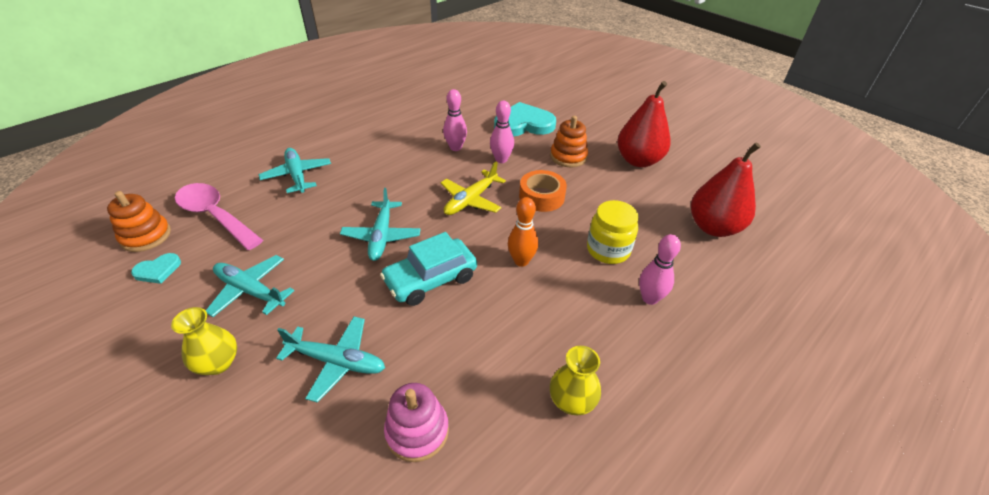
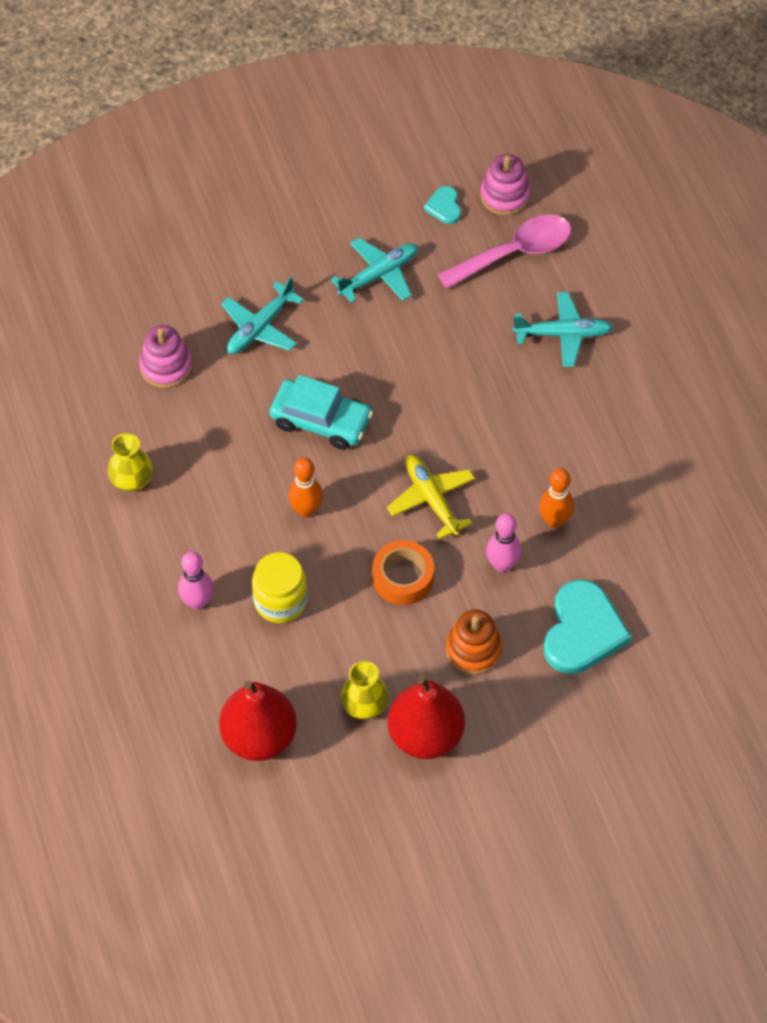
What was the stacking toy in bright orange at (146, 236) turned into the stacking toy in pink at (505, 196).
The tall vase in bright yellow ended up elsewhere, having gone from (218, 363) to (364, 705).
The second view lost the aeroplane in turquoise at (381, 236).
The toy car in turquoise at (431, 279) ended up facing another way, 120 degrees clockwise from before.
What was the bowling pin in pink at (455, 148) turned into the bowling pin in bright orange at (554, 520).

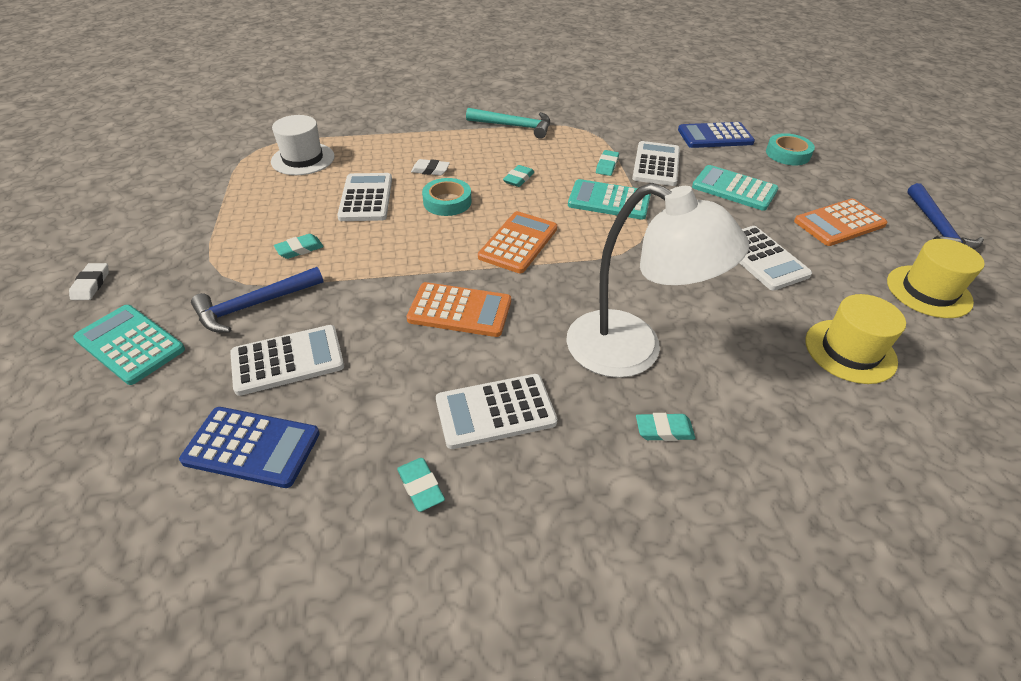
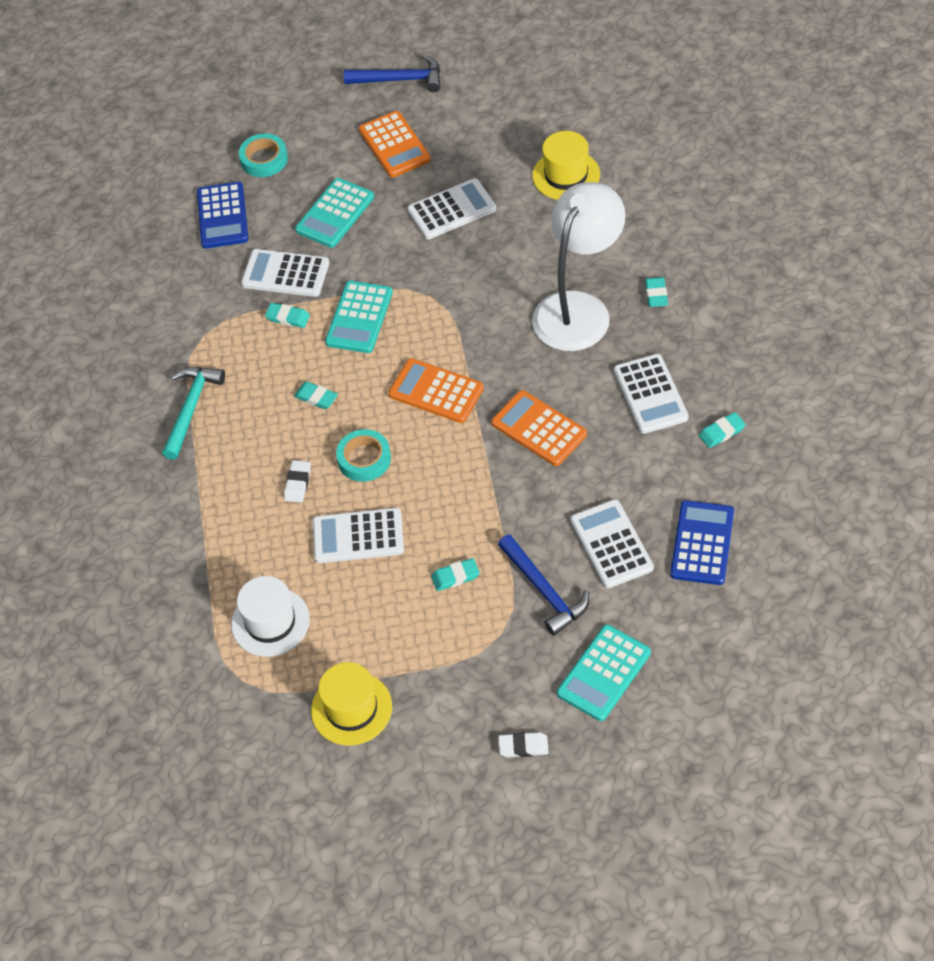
The gum eraser in turquoise at (299, 249) ended up facing another way, 75 degrees counterclockwise from before.
The calculator in bright orange at (460, 310) ended up facing another way, 60 degrees counterclockwise from before.
The top hat in bright yellow ended up elsewhere, having gone from (928, 291) to (351, 708).

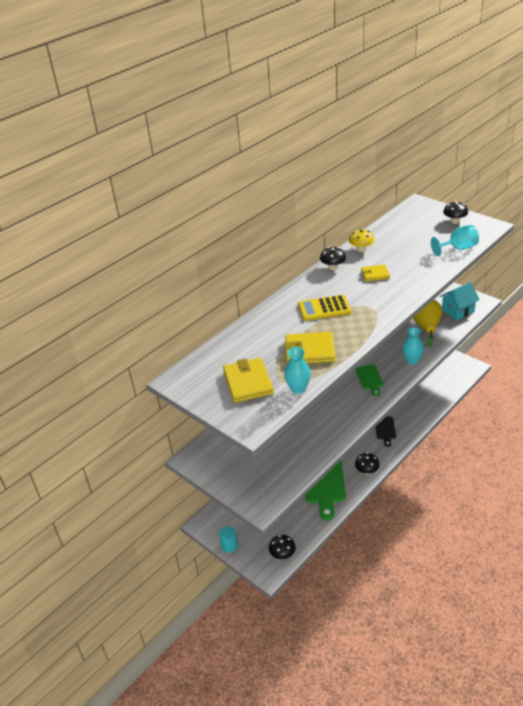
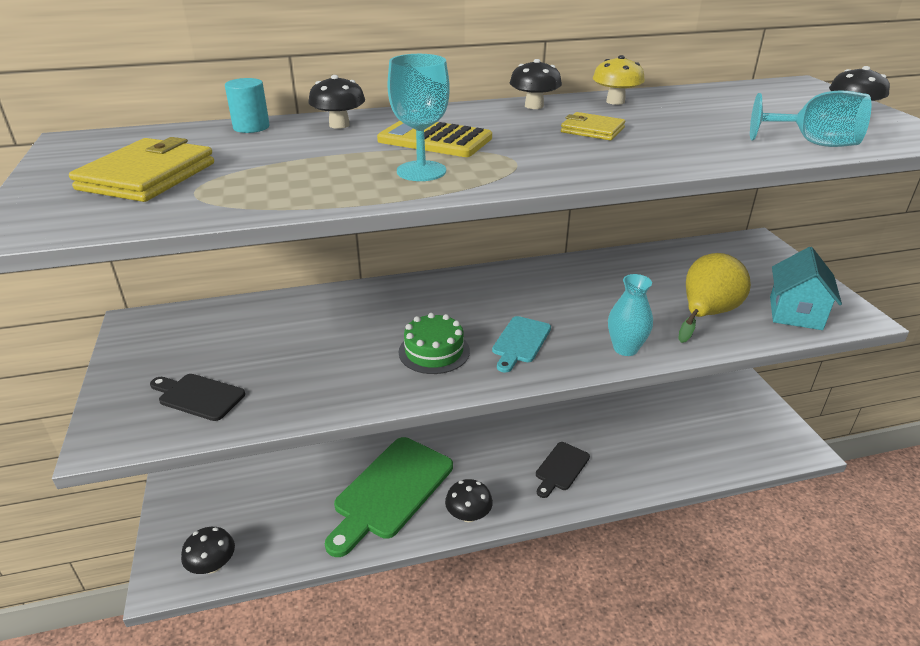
The solid cylinder in turquoise ended up elsewhere, having gone from (229, 545) to (251, 127).
The second view lost the card wallet in bright yellow at (309, 351).
The second view lost the tall vase in turquoise at (298, 388).
What was the cutting board in emerald at (370, 378) turned into the cutting board in turquoise at (520, 342).
The cottage in turquoise at (458, 310) ended up facing another way, 75 degrees counterclockwise from before.
The second view gained the cutting board in jet-black at (198, 396).
The second view gained the fungus in jet-black at (339, 125).
The second view gained the chalice in turquoise at (421, 171).
The second view gained the gateau in emerald at (434, 351).

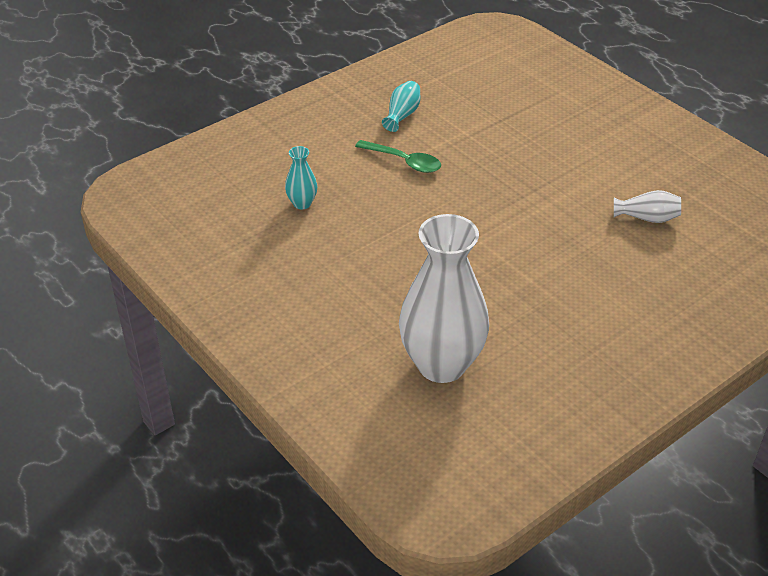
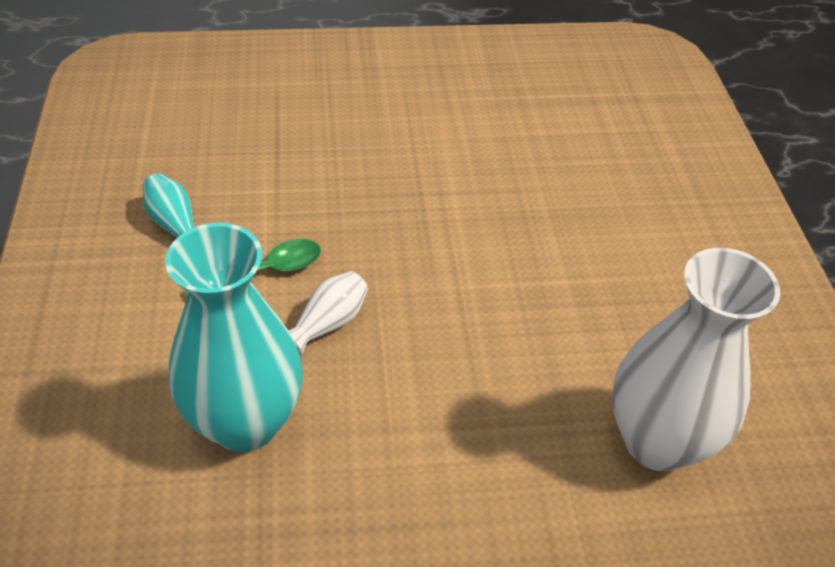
The size of the tall vase in turquoise at (302, 203) changed by a factor of 2.34.
The tall vase in pure white ended up elsewhere, having gone from (647, 218) to (329, 323).

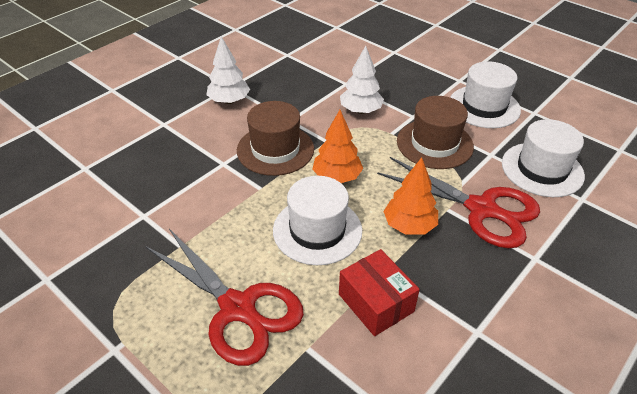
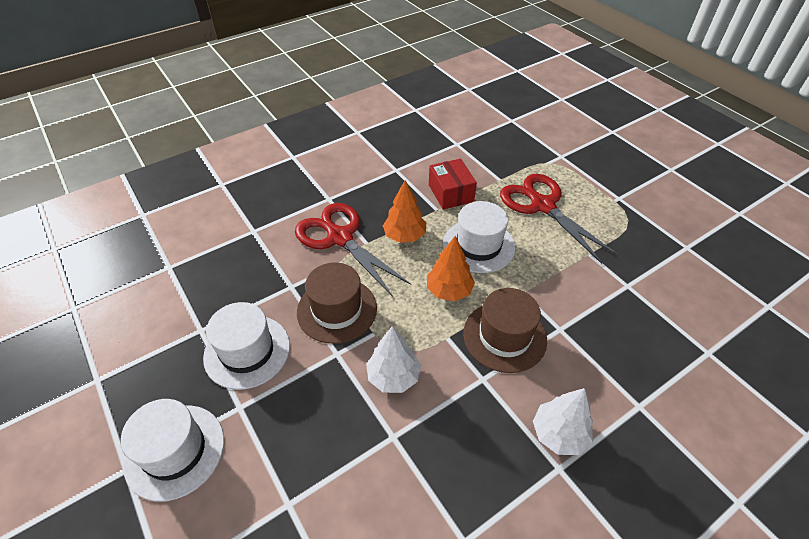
The top hat in pure white ended up elsewhere, having gone from (542, 169) to (175, 451).

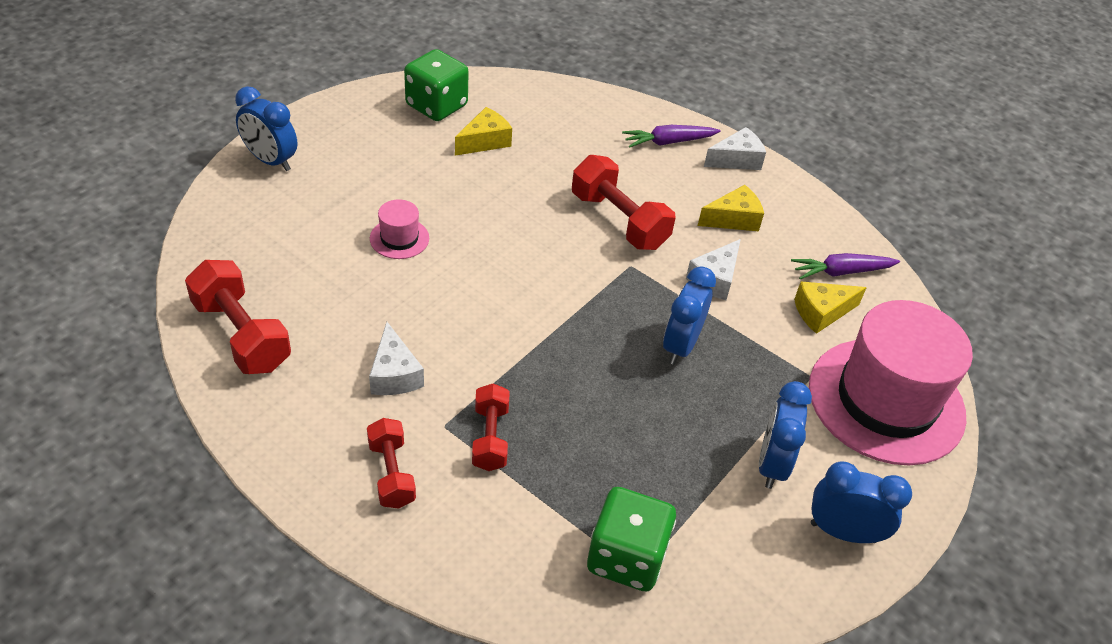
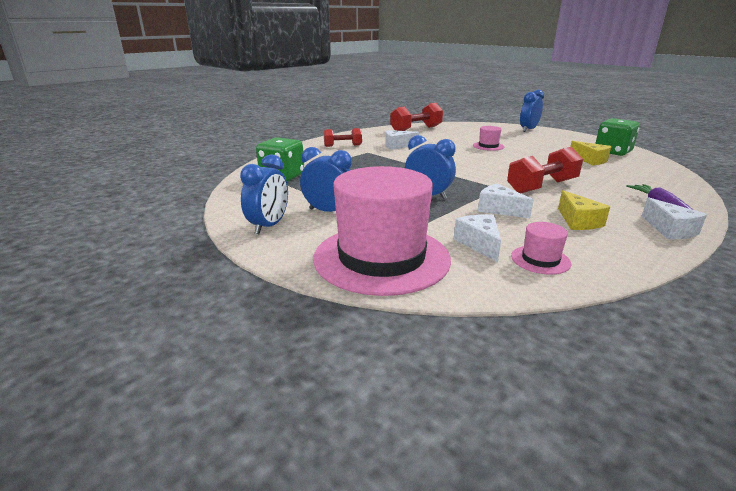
The second view lost the hand weight in crimson at (490, 438).
Where the carrot in violet stood at (841, 272), the top hat in pink came to stand at (540, 260).
What was the piece of cheese in bright yellow at (821, 312) turned into the piece of cheese in pure white at (479, 244).

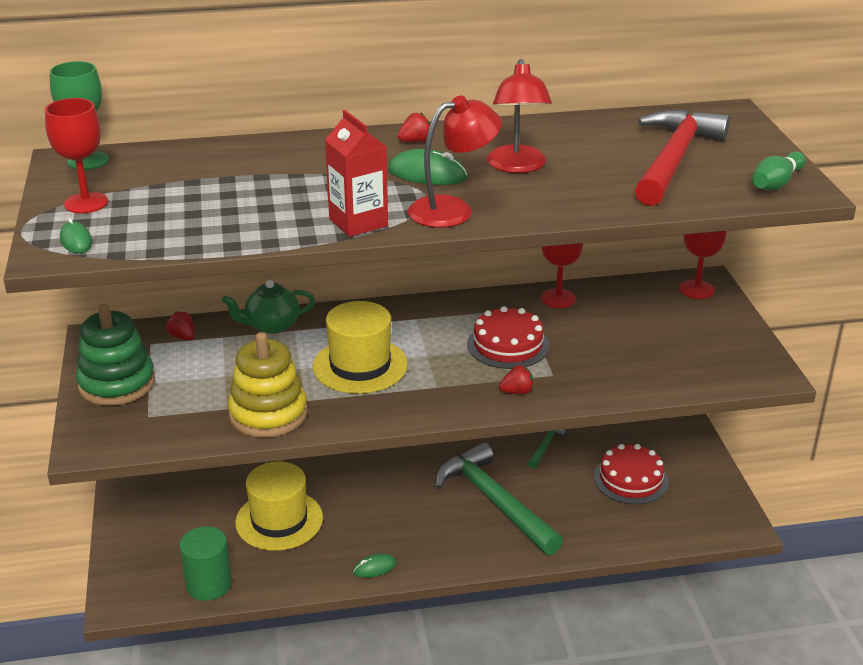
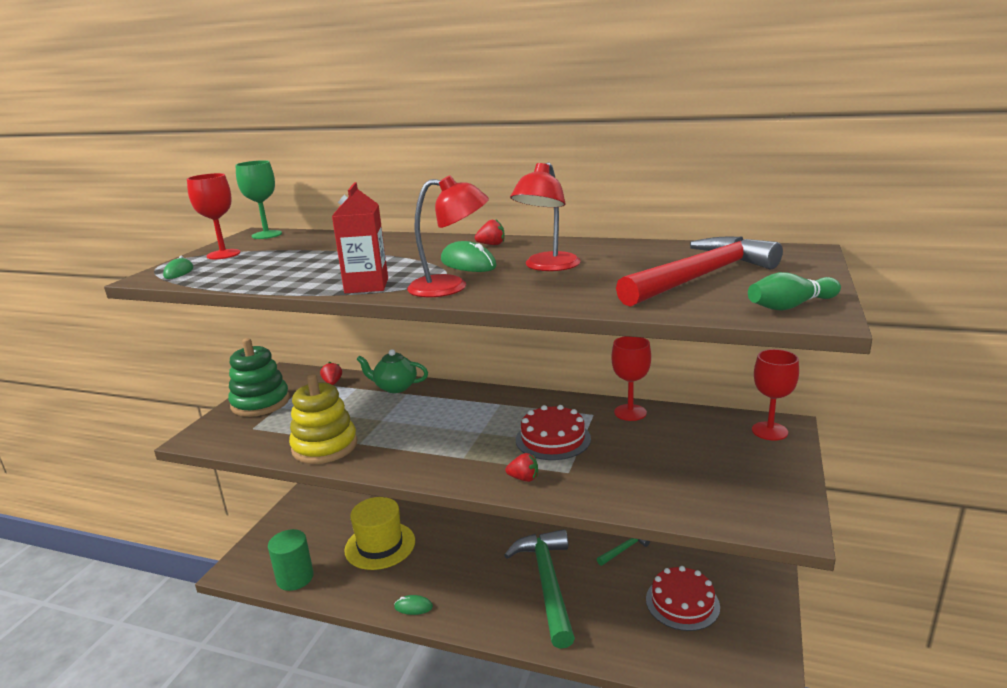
The second view lost the top hat in bright yellow at (360, 365).

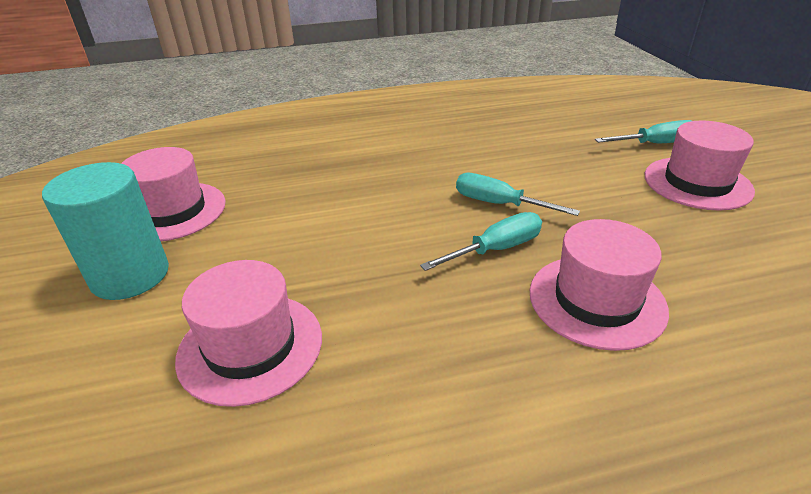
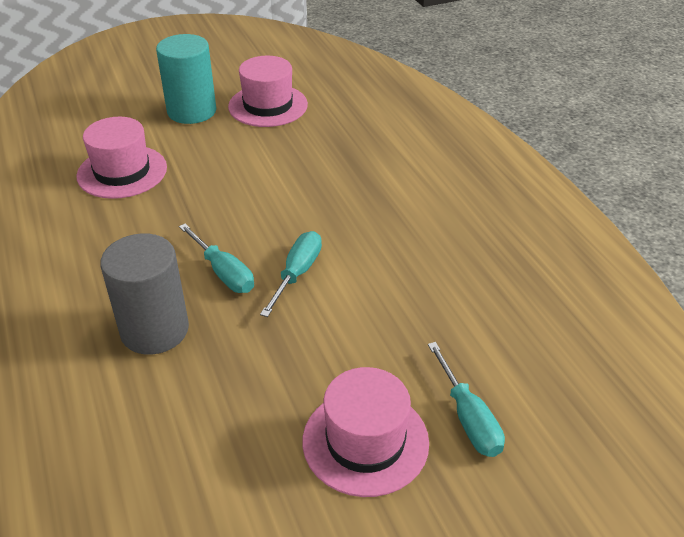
Where the top hat in pink stood at (596, 300), the solid cylinder in gray came to stand at (154, 330).

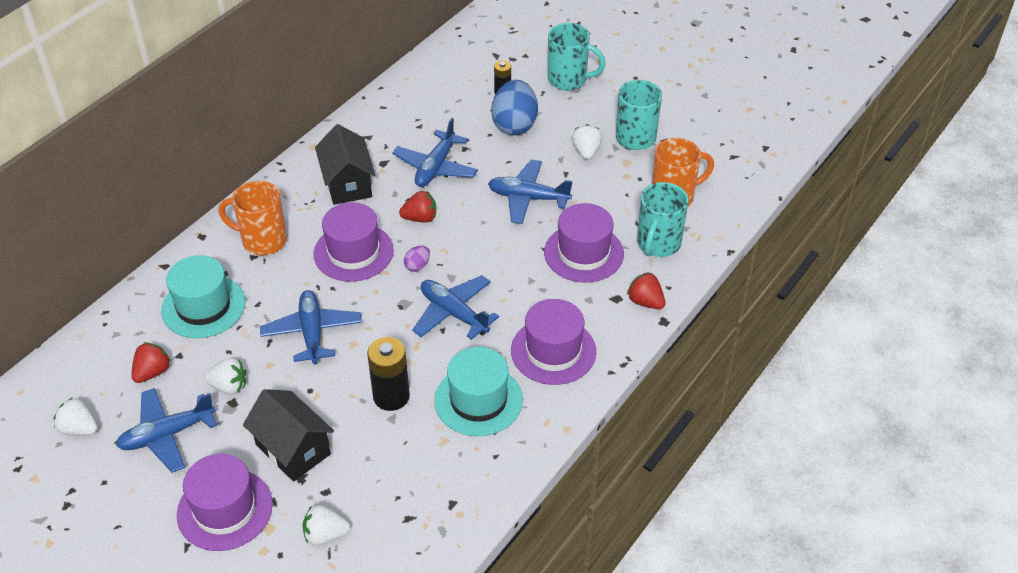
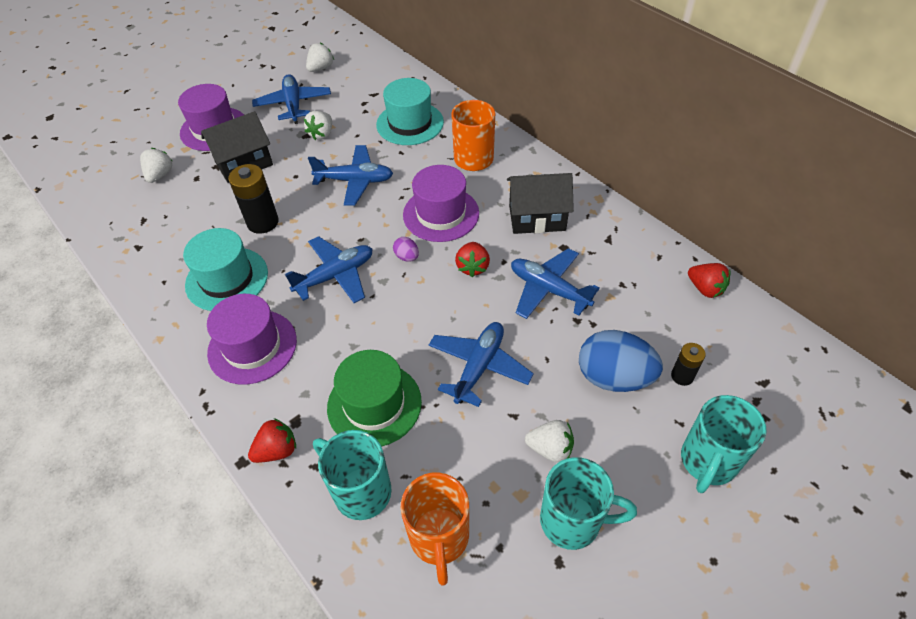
The berry in crimson ended up elsewhere, having gone from (152, 372) to (705, 289).
What was the top hat in violet at (583, 253) turned into the top hat in emerald at (374, 404).

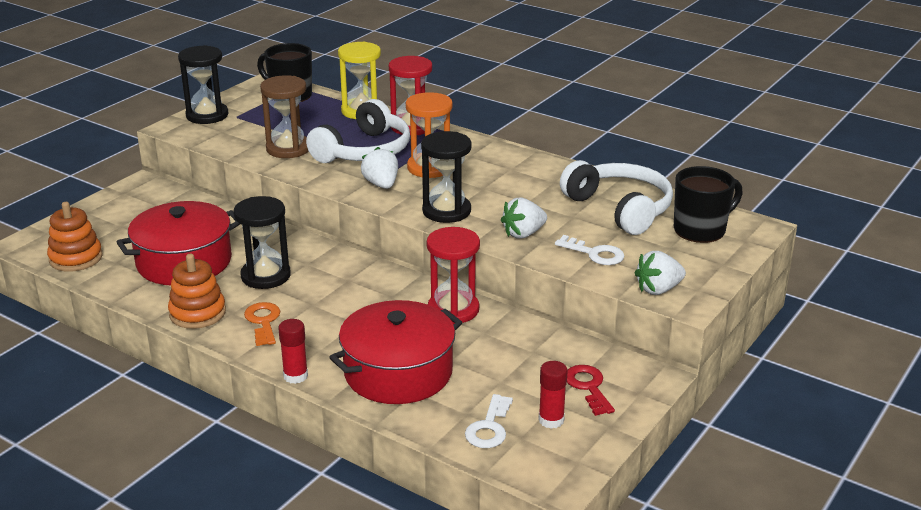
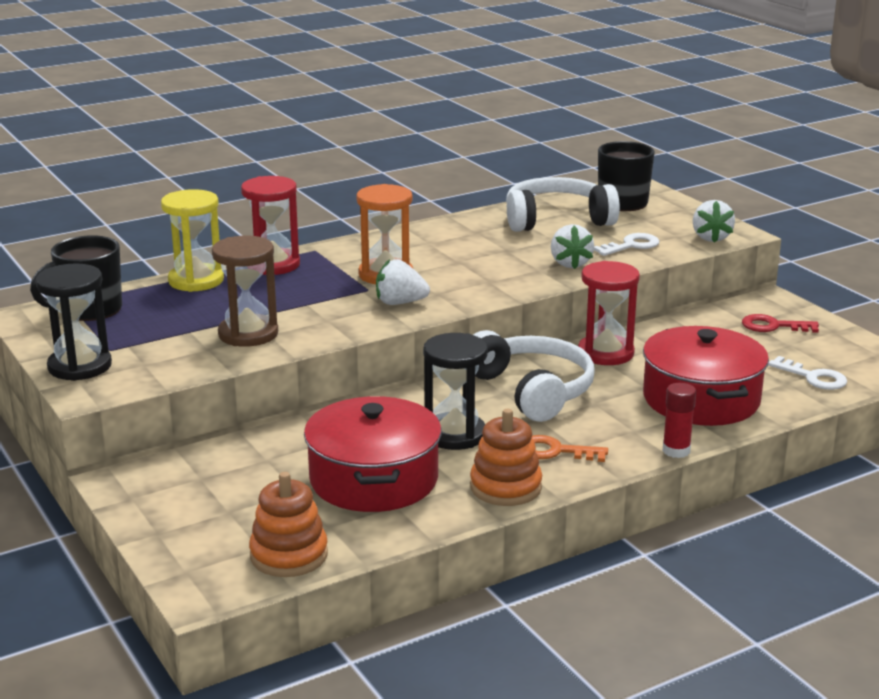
The headset in pure white ended up elsewhere, having gone from (364, 151) to (531, 390).
The second view lost the sandglass in jet-black at (446, 211).
The second view lost the glue stick in crimson at (551, 420).

